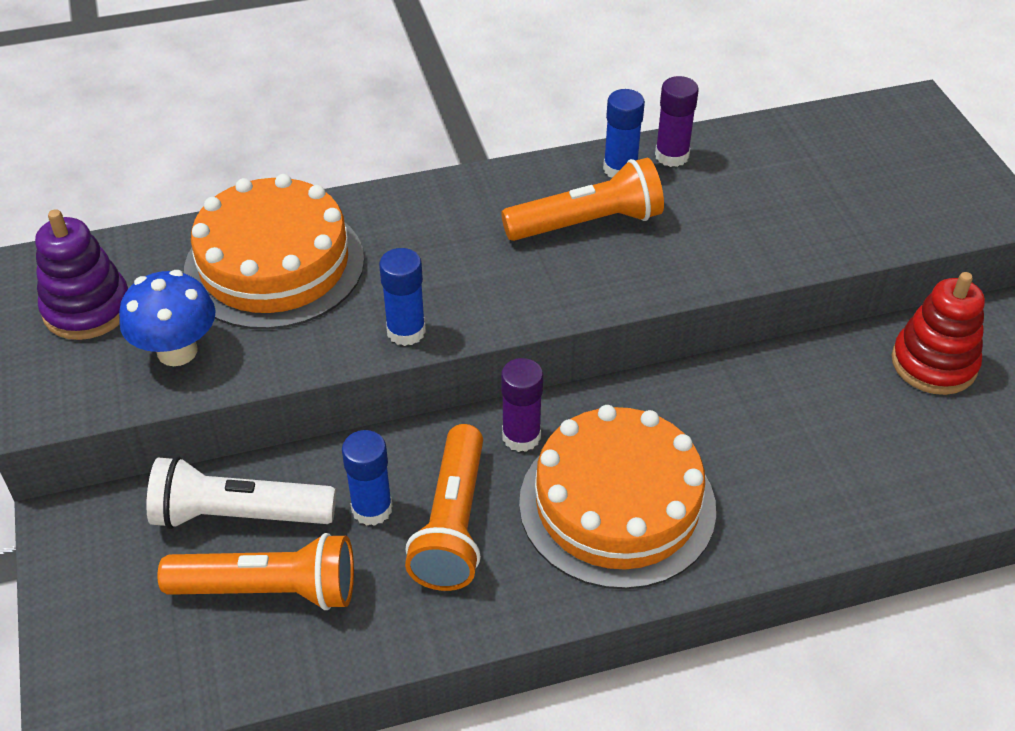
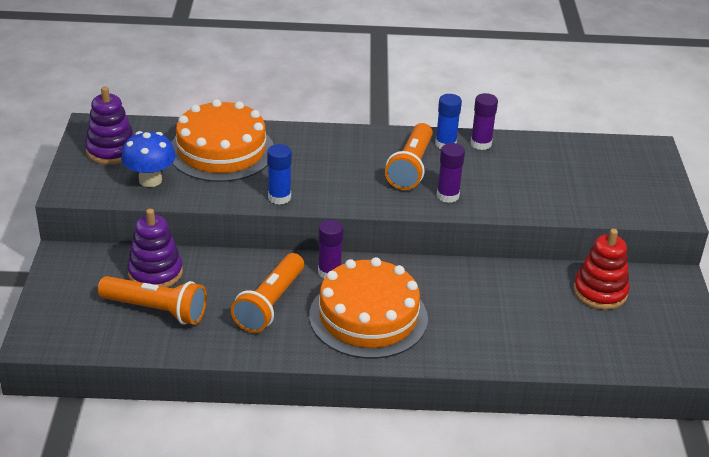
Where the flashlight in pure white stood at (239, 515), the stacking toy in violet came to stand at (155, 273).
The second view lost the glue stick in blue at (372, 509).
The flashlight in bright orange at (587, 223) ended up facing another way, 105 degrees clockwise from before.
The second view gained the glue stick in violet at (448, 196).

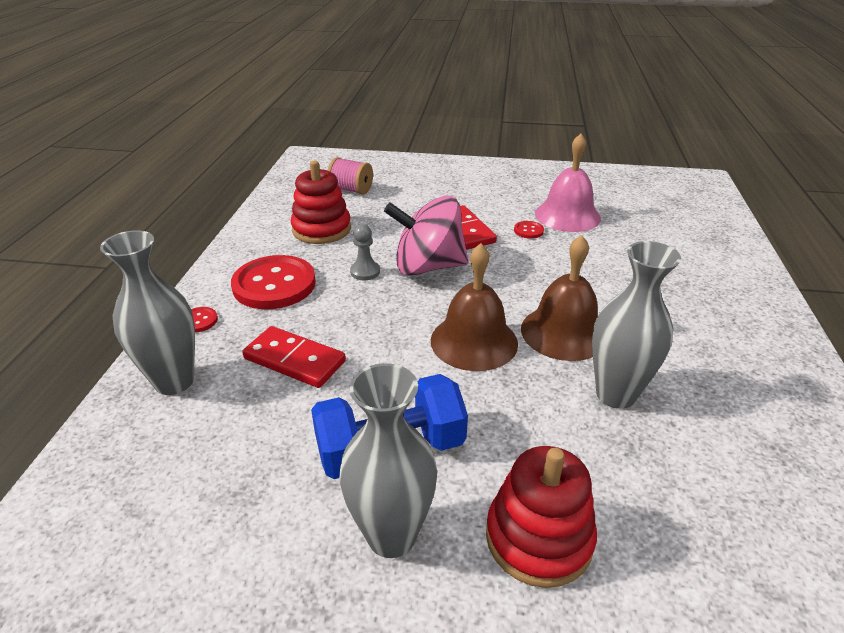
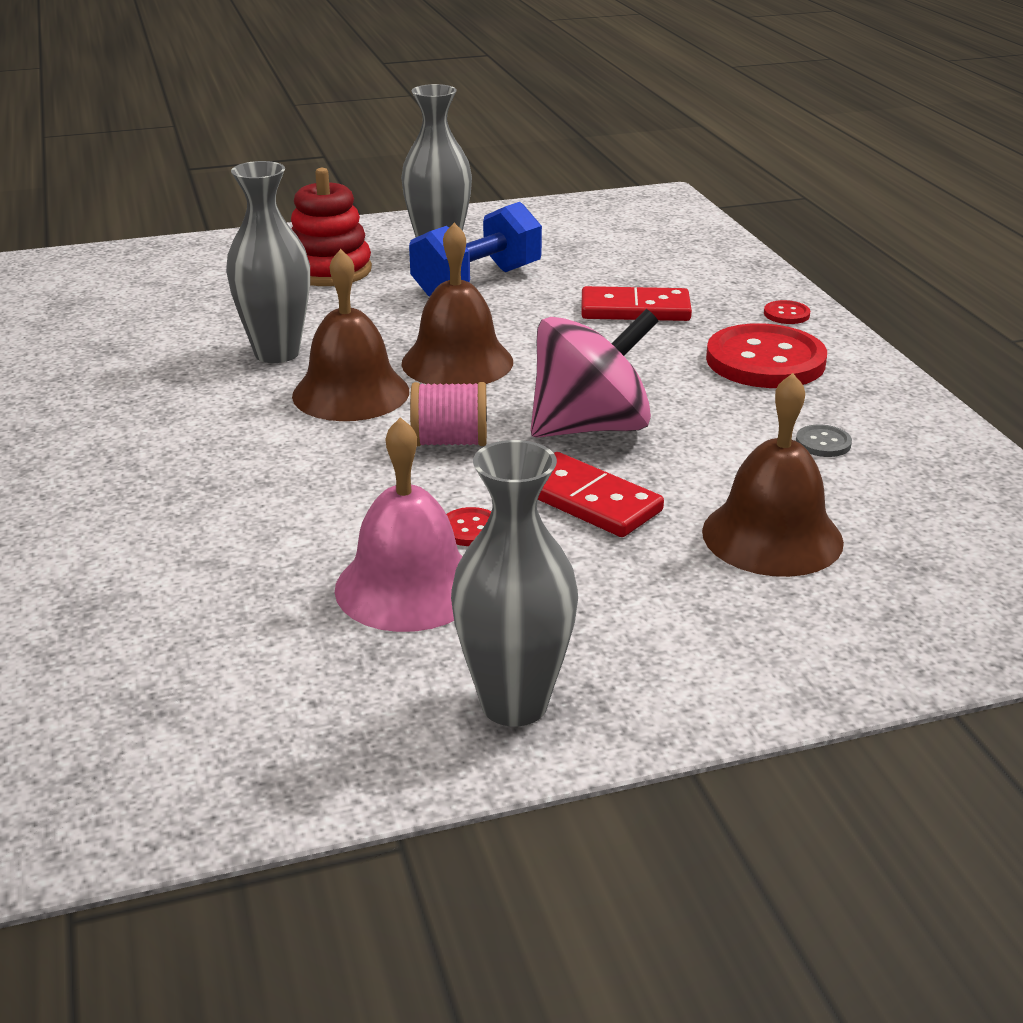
The tall vase in gray ended up elsewhere, having gone from (174, 381) to (514, 704).
Where the stacking toy in crimson stood at (321, 229), the shirt button in gray came to stand at (823, 443).
The bobbin in pink ended up elsewhere, having gone from (351, 190) to (449, 442).
The second view lost the game pawn in gray at (365, 272).
The second view gained the bell in brown at (772, 536).

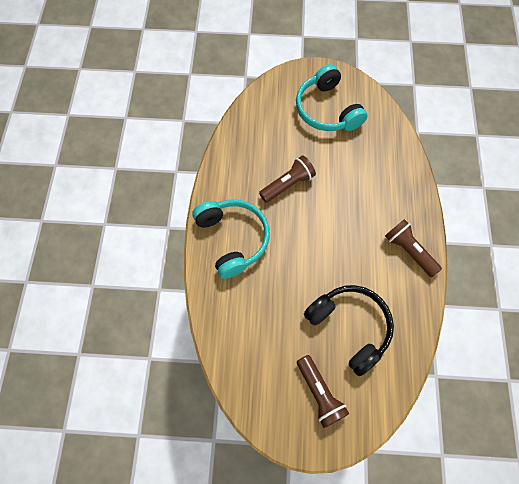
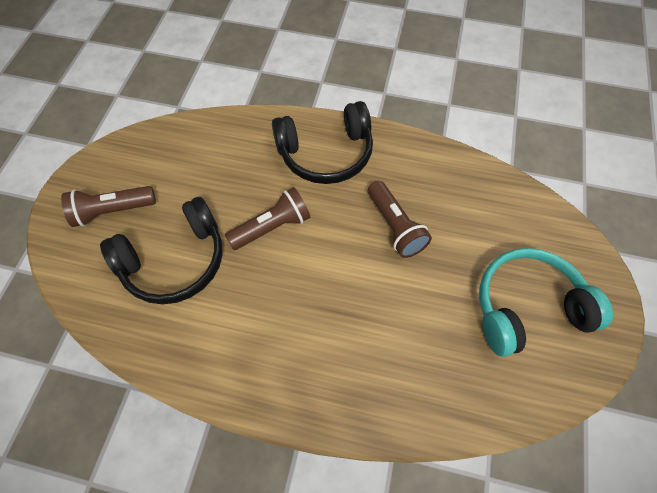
What was the headset in turquoise at (233, 239) turned into the headset in jet-black at (326, 154).
The flashlight in brown ended up elsewhere, having gone from (409, 250) to (272, 227).

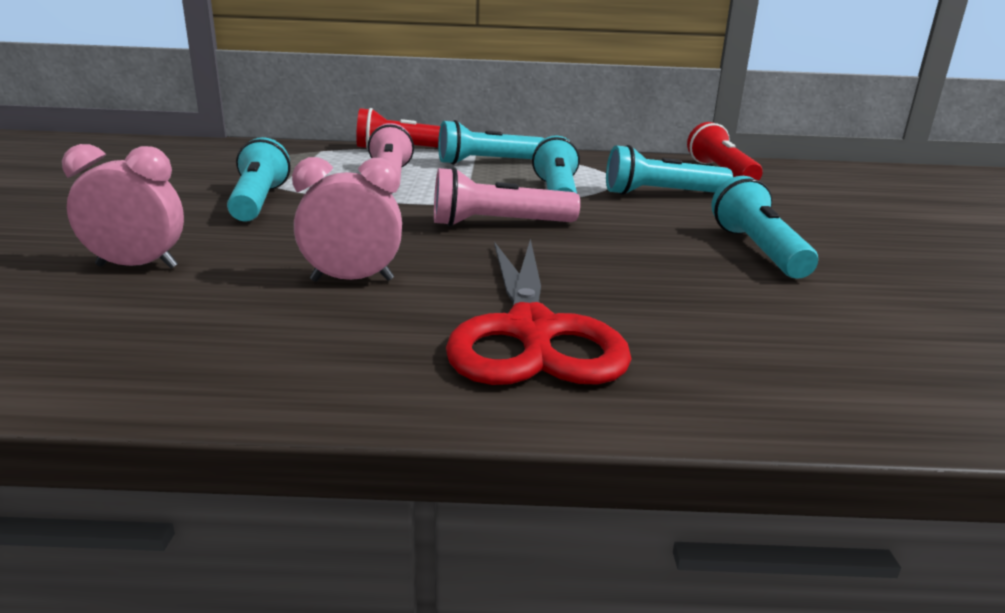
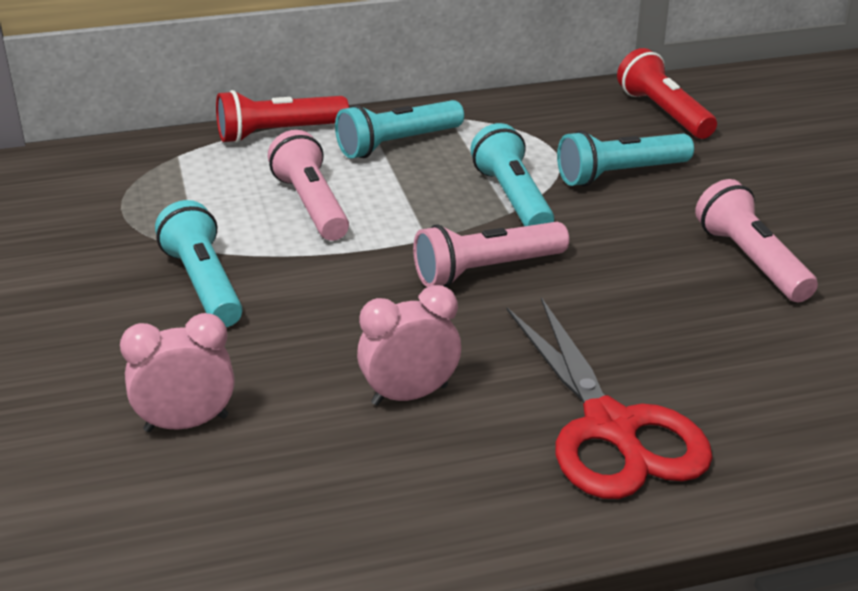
What was the flashlight in turquoise at (758, 250) turned into the flashlight in pink at (751, 261).

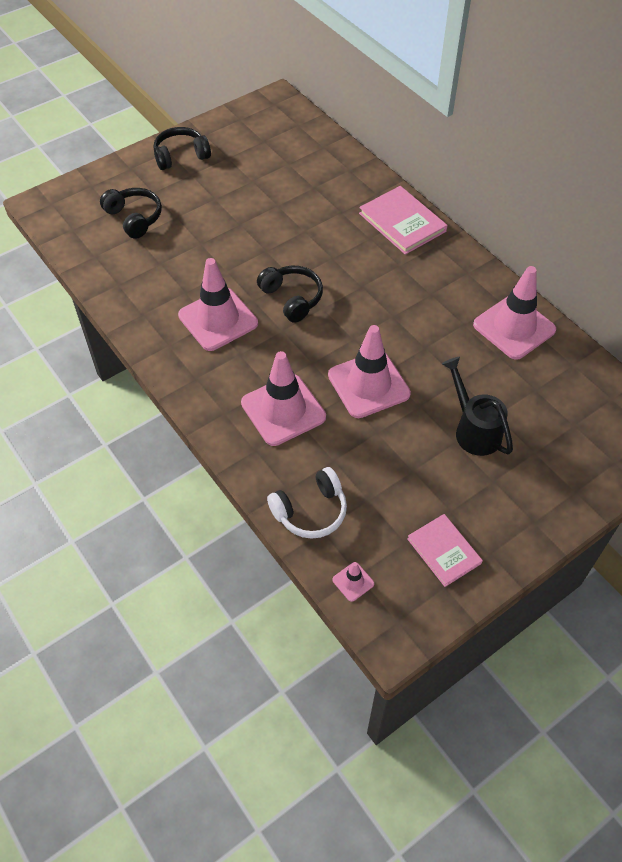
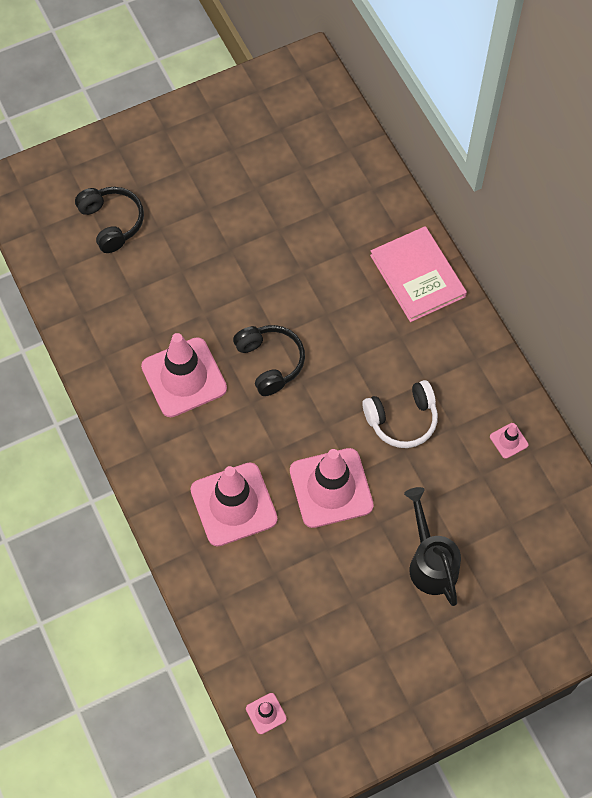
The second view lost the headset in jet-black at (181, 156).
The headset in pure white ended up elsewhere, having gone from (310, 511) to (402, 420).
The second view lost the book in pink at (444, 551).
The size of the road cone in pink at (514, 327) changed by a factor of 0.42.

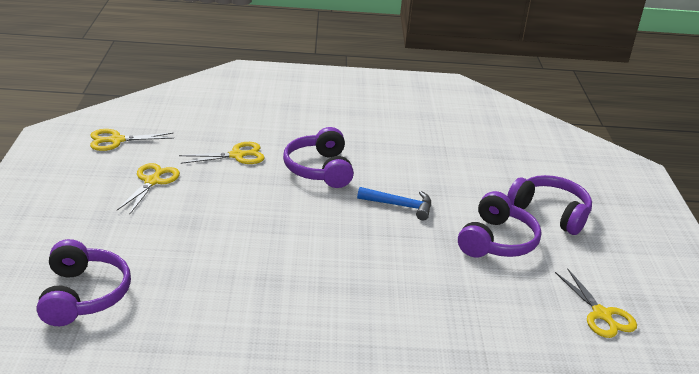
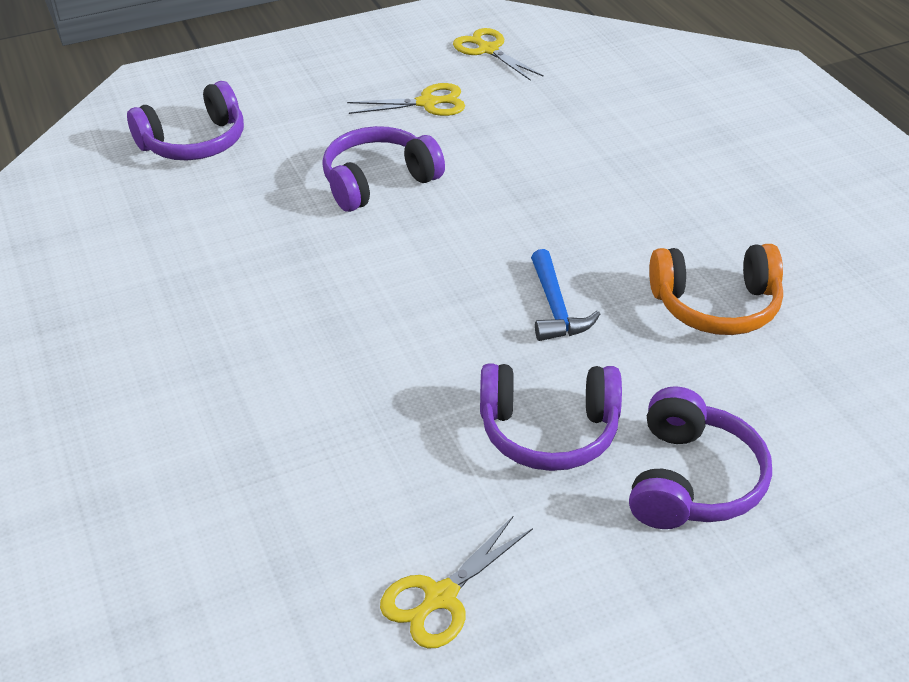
The second view lost the pair of scissors in bright yellow at (237, 155).
The headset in violet ended up elsewhere, having gone from (319, 169) to (378, 181).
The second view gained the headset in bright orange at (716, 305).

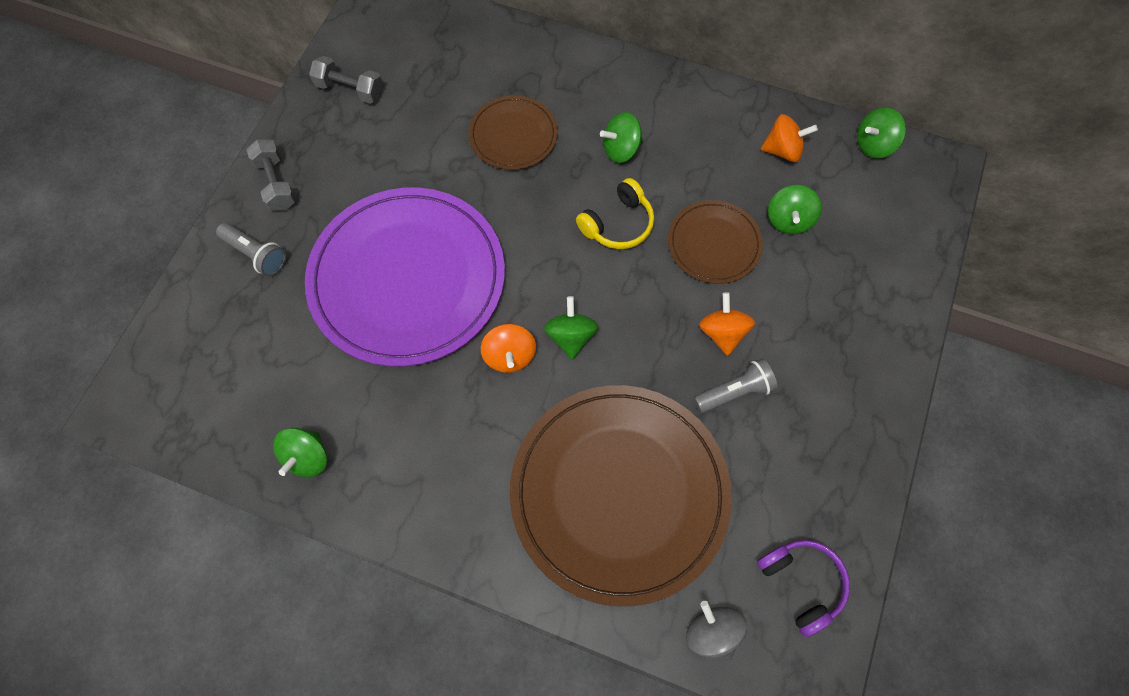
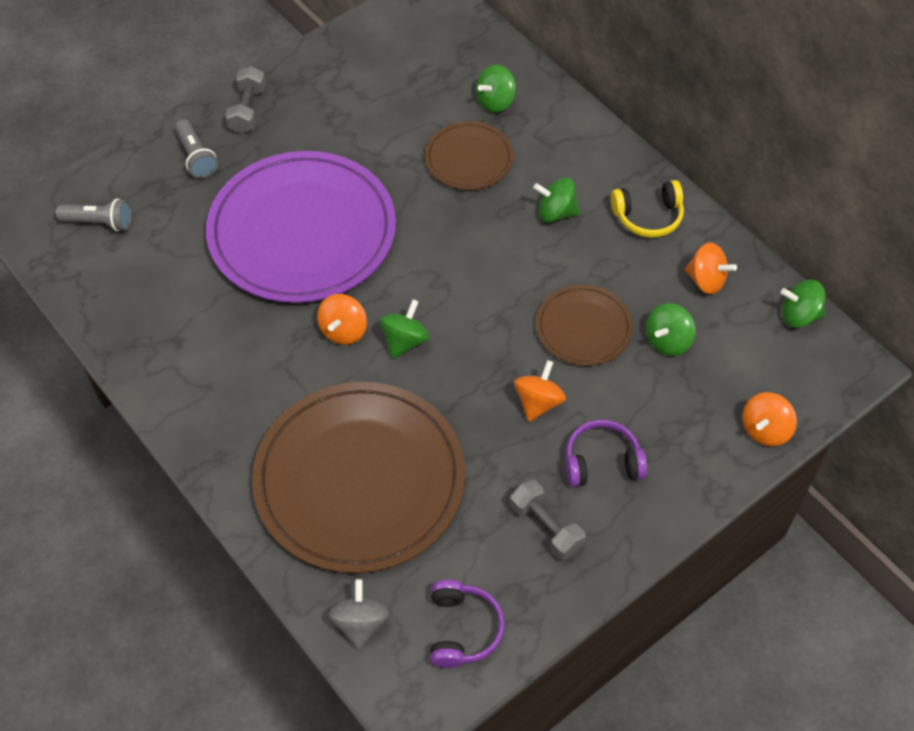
The whirligig in emerald ended up elsewhere, having gone from (307, 458) to (495, 102).
The hand weight in gray ended up elsewhere, having gone from (350, 90) to (546, 527).
The headset in bright yellow ended up elsewhere, having gone from (618, 224) to (648, 216).
The flashlight in gray ended up elsewhere, having gone from (734, 392) to (99, 222).
The second view gained the headset in violet at (602, 462).
The second view gained the whirligig in bright orange at (765, 430).

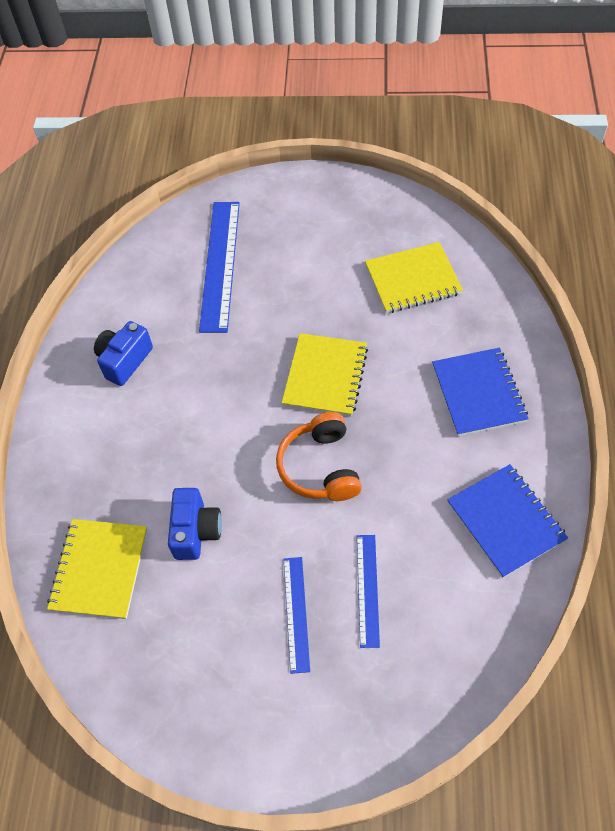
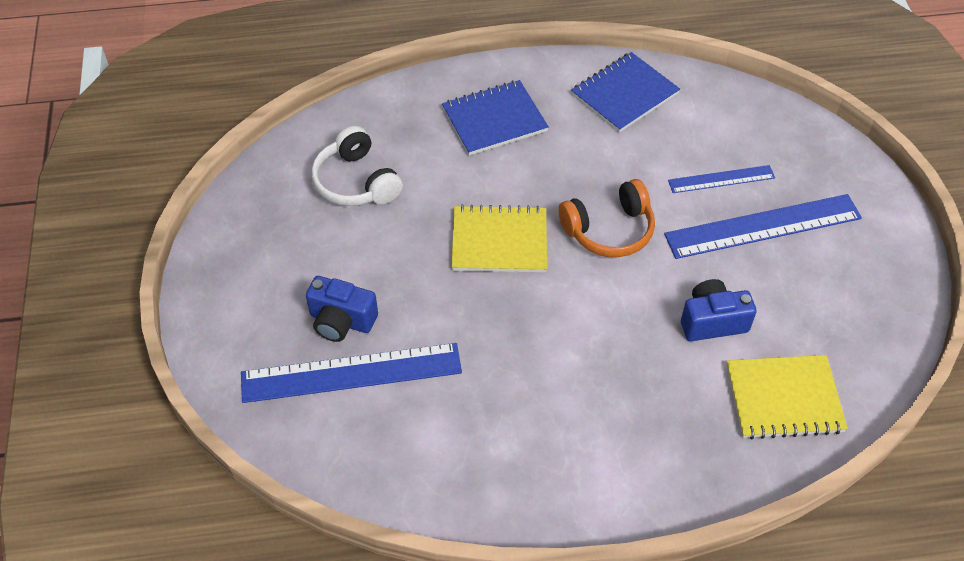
The camera in blue ended up elsewhere, having gone from (124, 361) to (341, 321).
The size of the straightedge in blue at (296, 613) changed by a factor of 1.81.
Where the notebook in bright yellow stood at (413, 280), the headset in pure white came to stand at (356, 182).

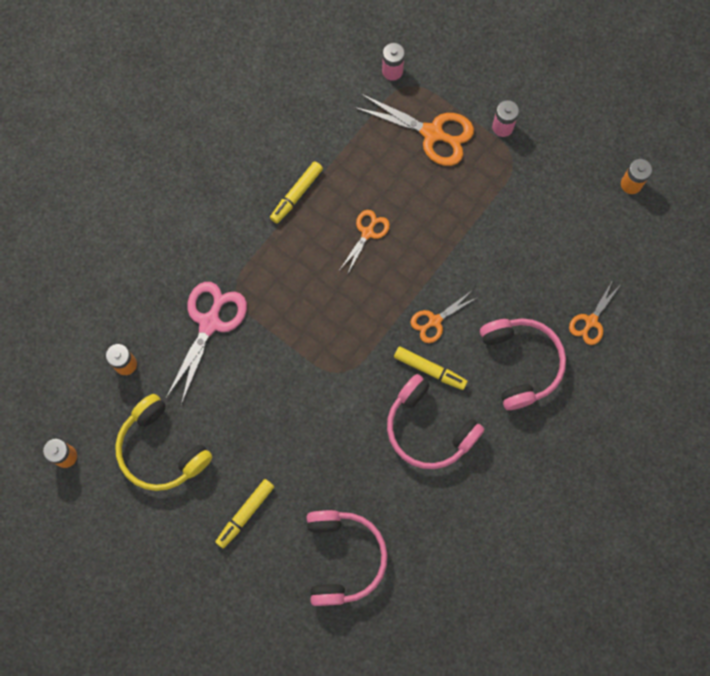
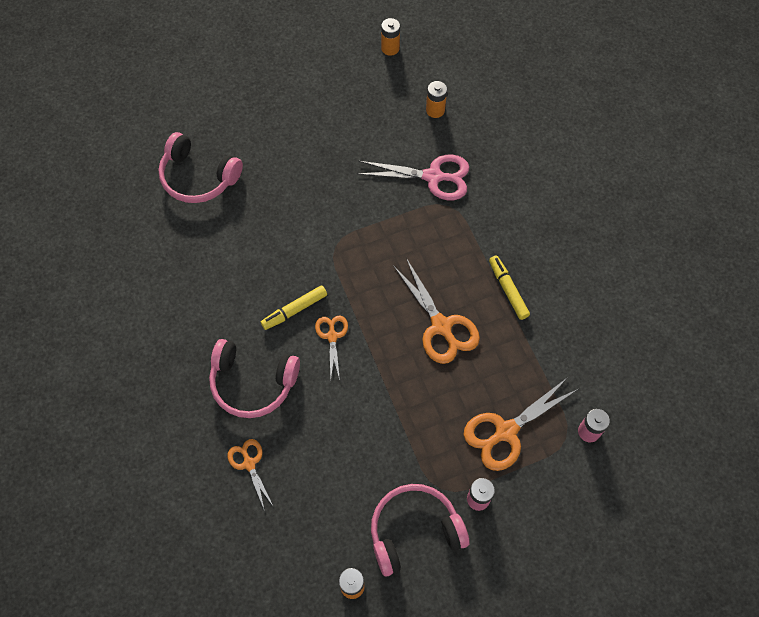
The second view lost the headset in bright yellow at (161, 450).
The pair of scissors in pink at (210, 323) ended up facing another way, 45 degrees counterclockwise from before.
The second view lost the marker in bright yellow at (245, 514).
The size of the pair of scissors in bright orange at (367, 233) changed by a factor of 1.74.
The headset in pink ended up elsewhere, having gone from (428, 429) to (414, 530).

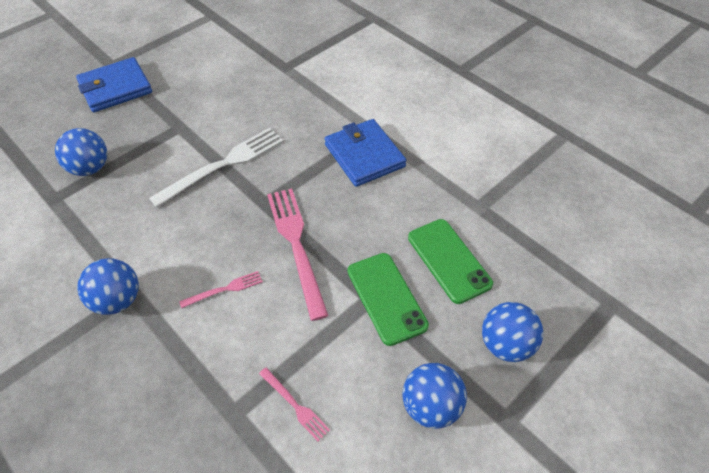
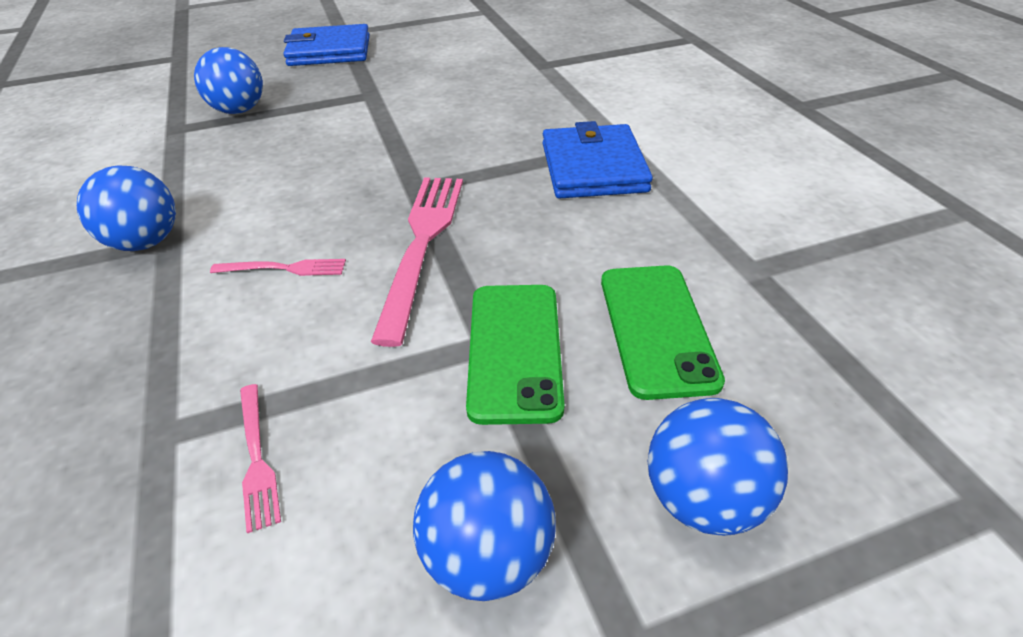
The second view lost the dinner fork in pure white at (223, 165).

